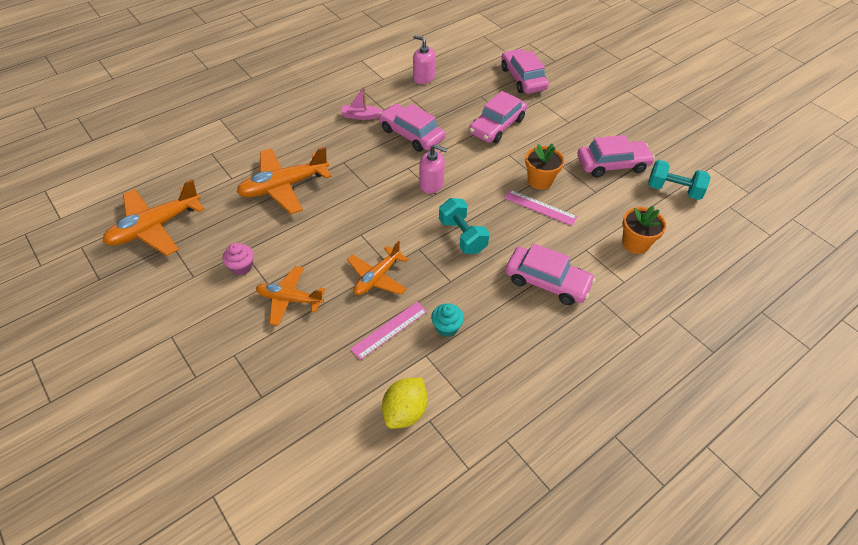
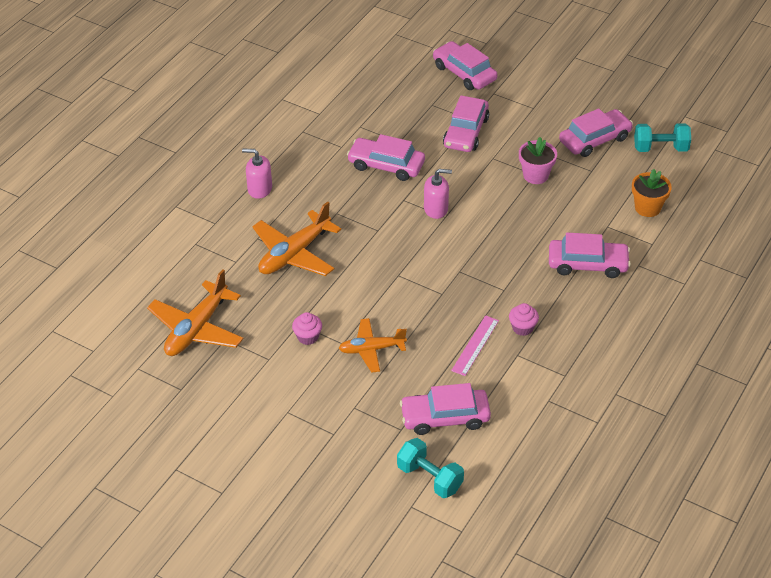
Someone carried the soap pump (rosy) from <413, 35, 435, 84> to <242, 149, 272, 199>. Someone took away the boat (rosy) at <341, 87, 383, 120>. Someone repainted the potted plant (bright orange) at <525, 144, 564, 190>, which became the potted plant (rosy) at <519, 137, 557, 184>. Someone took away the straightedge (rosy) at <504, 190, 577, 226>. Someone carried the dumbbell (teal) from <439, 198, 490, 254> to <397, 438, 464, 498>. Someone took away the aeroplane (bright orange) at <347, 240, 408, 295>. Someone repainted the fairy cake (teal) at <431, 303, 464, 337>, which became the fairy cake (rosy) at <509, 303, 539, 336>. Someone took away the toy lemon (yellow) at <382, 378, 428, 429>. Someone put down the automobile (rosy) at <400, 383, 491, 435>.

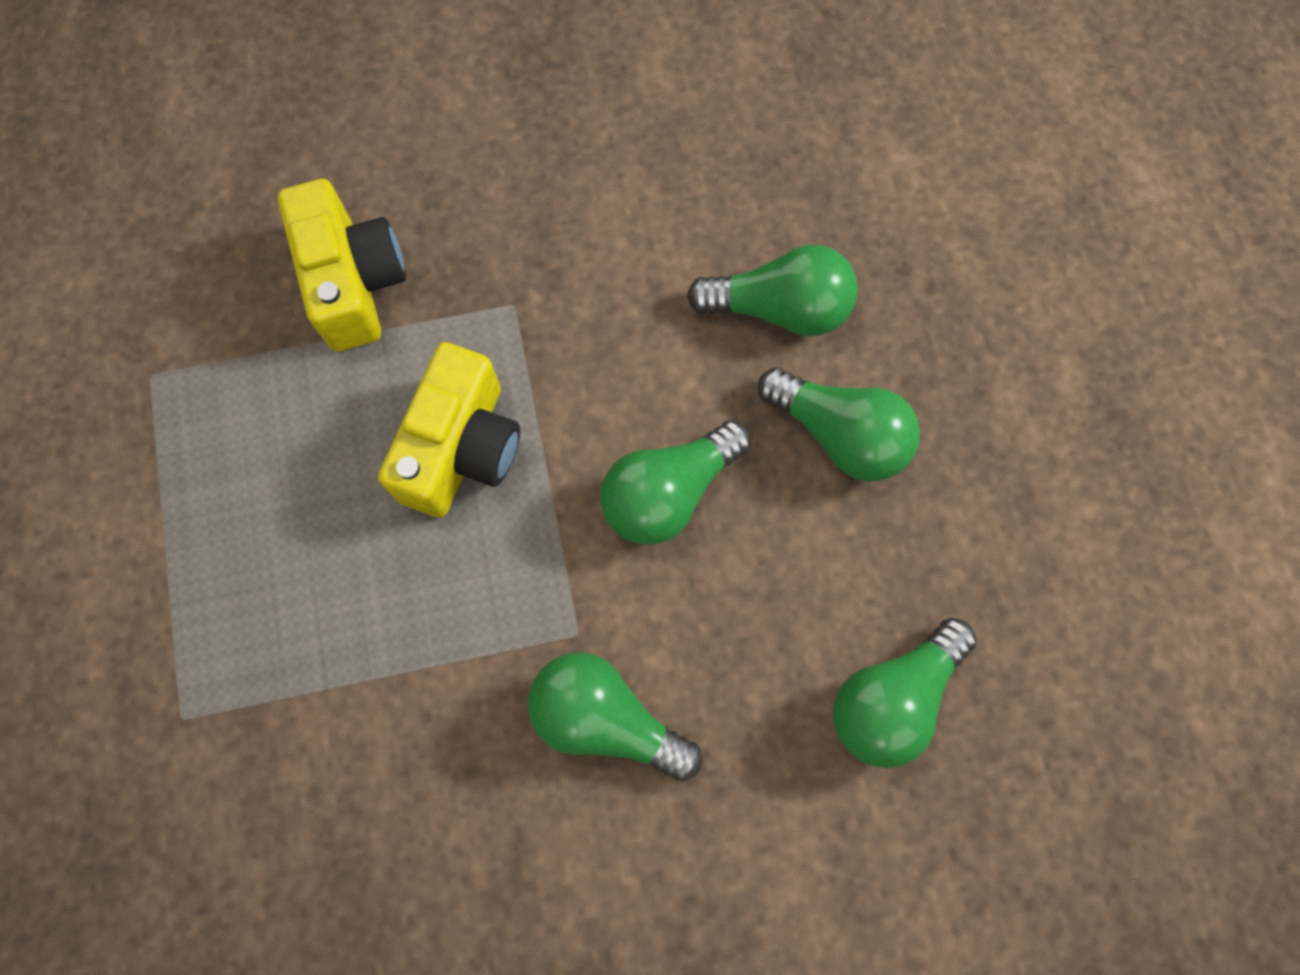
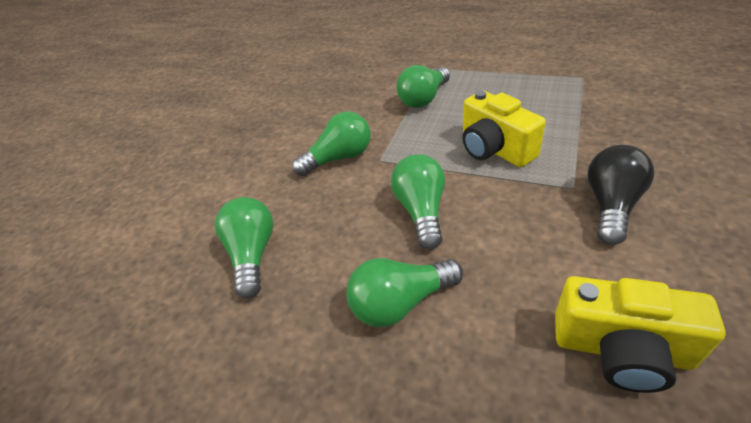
Someone carried the compact camera (yellow) from <278, 179, 406, 352> to <555, 276, 726, 393>. Someone carried the lightbulb (green) from <687, 245, 858, 336> to <397, 65, 450, 108>. Someone put down the lightbulb (black) at <587, 145, 654, 245>.

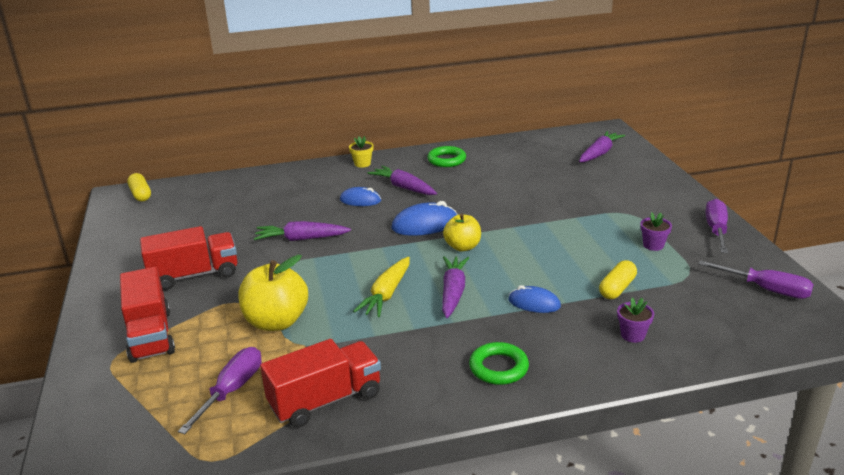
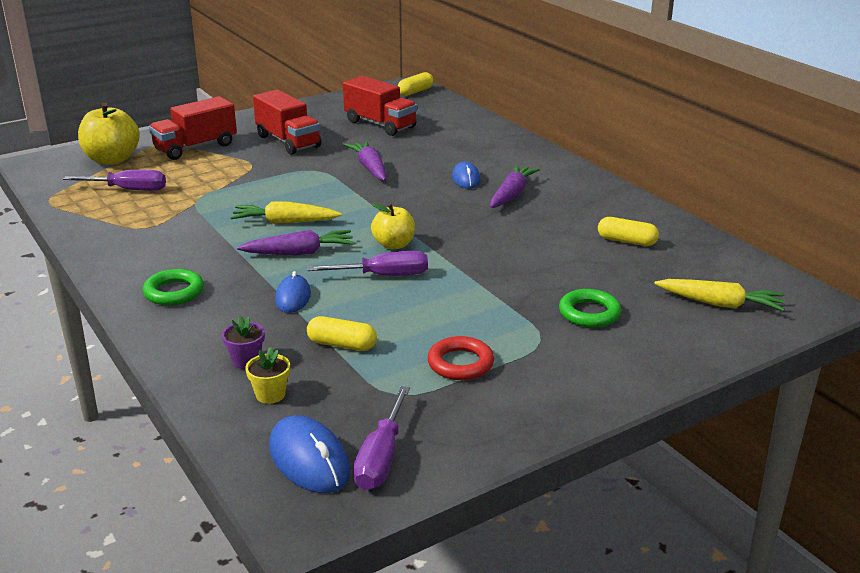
Someone repainted the toy carrot (royal purple) at <579, 131, 625, 162>, which became the toy carrot (yellow) at <654, 279, 785, 311>. Someone carried the potted plant (yellow) from <349, 136, 373, 168> to <245, 347, 290, 404>. Someone carried the torus (green) from <427, 146, 466, 167> to <559, 289, 621, 328>. Someone carried the screwdriver (royal purple) from <705, 199, 728, 253> to <307, 251, 428, 276>. Someone carried the mouse (royal blue) from <392, 201, 458, 236> to <269, 415, 350, 493>. Someone swapped the potted plant (royal purple) at <640, 212, 672, 251> for the torus (red) at <427, 336, 494, 380>. Someone carried the toy apple (yellow) from <238, 255, 308, 331> to <78, 103, 140, 165>. Someone carried the toy truck (red) from <260, 339, 381, 428> to <343, 76, 417, 136>. Someone put down the pill (yellow) at <598, 217, 659, 246>.

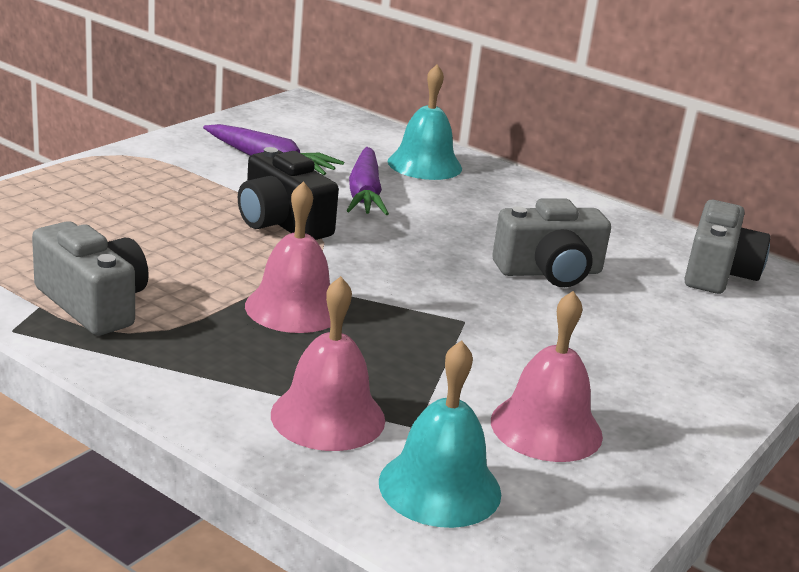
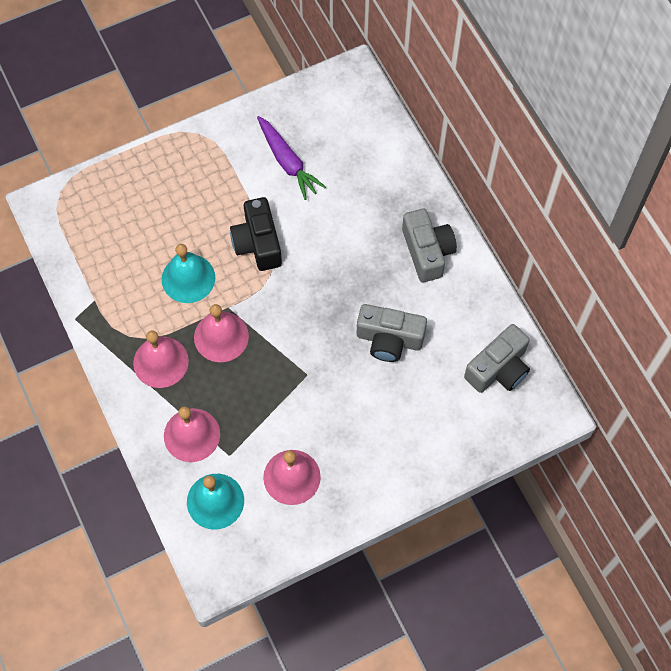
Someone carried the school bell (teal) from <387, 64, 462, 180> to <162, 244, 215, 303>. Someone took away the toy carrot (royal purple) at <347, 147, 389, 215>. Someone carried the compact camera (ash-grey) from <32, 221, 149, 336> to <402, 209, 457, 282>. Someone put down the school bell (rosy) at <133, 331, 189, 388>.

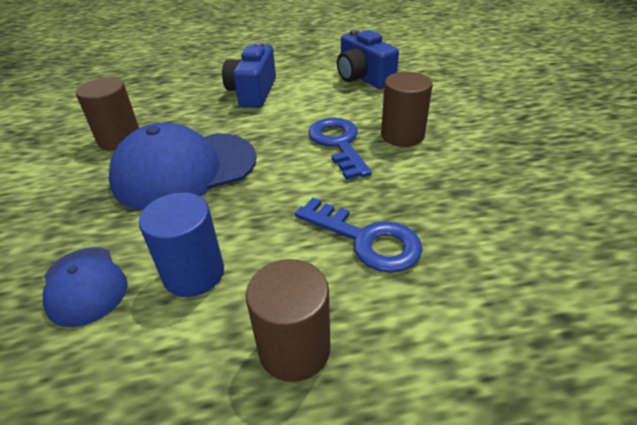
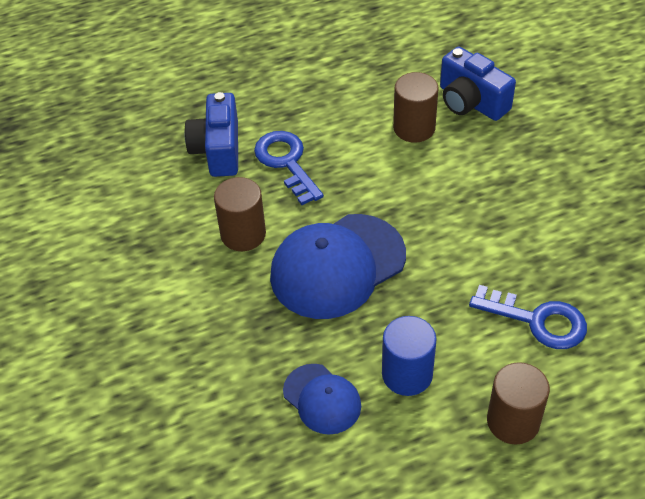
Someone carried the compact camera (royal blue) from <222, 42, 276, 108> to <184, 92, 238, 177>. Someone carried the cylinder shape (dark brown) from <381, 72, 433, 147> to <393, 72, 439, 143>. Someone carried the key (royal blue) from <309, 118, 372, 180> to <254, 131, 324, 205>.

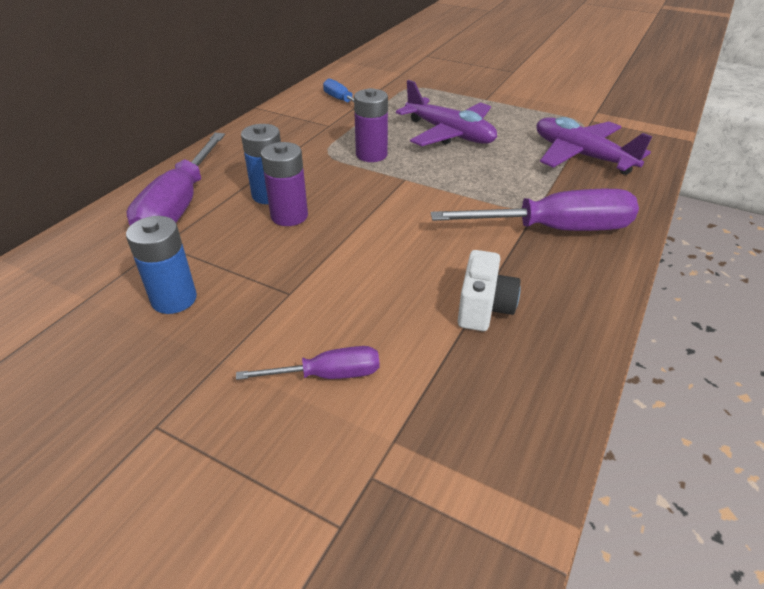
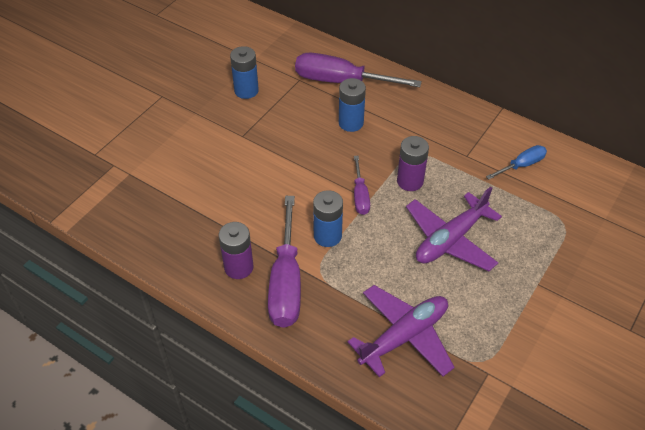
Someone carried the AA battery (royal purple) from <261, 142, 308, 226> to <219, 222, 254, 279>. Someone took away the compact camera (snow-white) at <458, 250, 521, 331>. Someone carried the screwdriver (royal purple) from <236, 346, 379, 380> to <354, 156, 370, 215>. Someone put down the AA battery (royal blue) at <313, 190, 343, 247>.

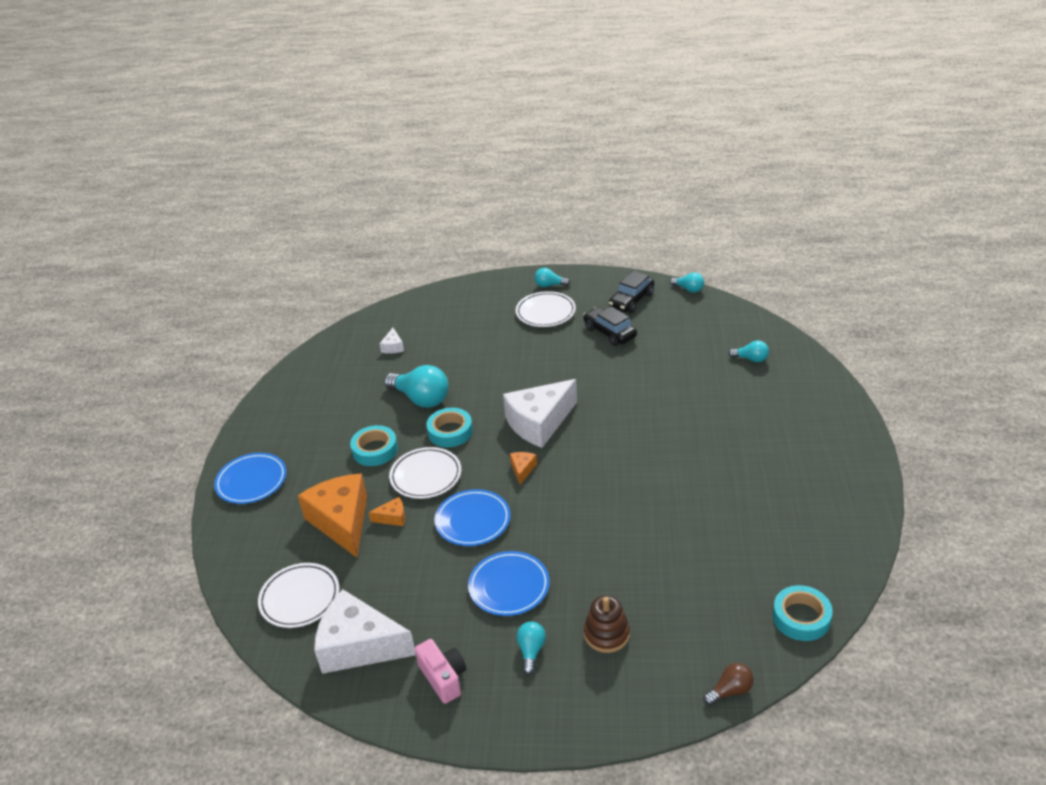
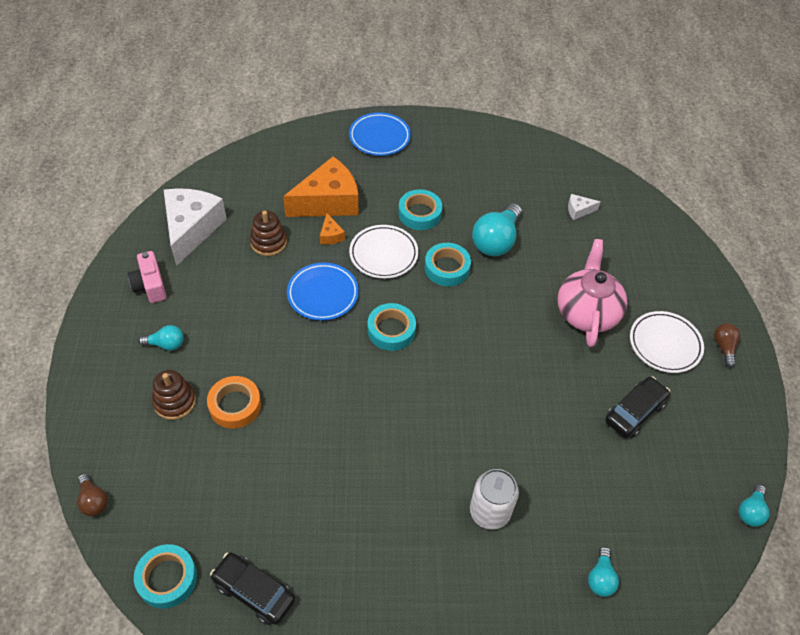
Someone repainted the lightbulb (teal) at <535, 268, 570, 287>, which became the lightbulb (dark brown) at <714, 323, 741, 368>. Someone carried the automobile (black) from <609, 271, 654, 313> to <210, 552, 295, 625>. Someone took away the cheese wedge (snow-white) at <503, 379, 577, 448>. Someone swapped the cheese wedge (bright orange) at <510, 452, 537, 485> for the sticky tape (teal) at <367, 303, 416, 351>. Someone took away the flat dish (royal blue) at <468, 551, 550, 616>. Someone took away the flat dish (snow-white) at <258, 563, 339, 628>. Someone rotated the compact camera (rosy) at <415, 639, 466, 704> by 105 degrees clockwise. Someone put down the stacking rings (dark brown) at <250, 211, 287, 256>. Someone put down the china teapot (rosy) at <558, 239, 627, 347>. Someone put down the sticky tape (bright orange) at <207, 376, 261, 429>. Someone put down the soda can (snow-white) at <470, 469, 519, 530>.

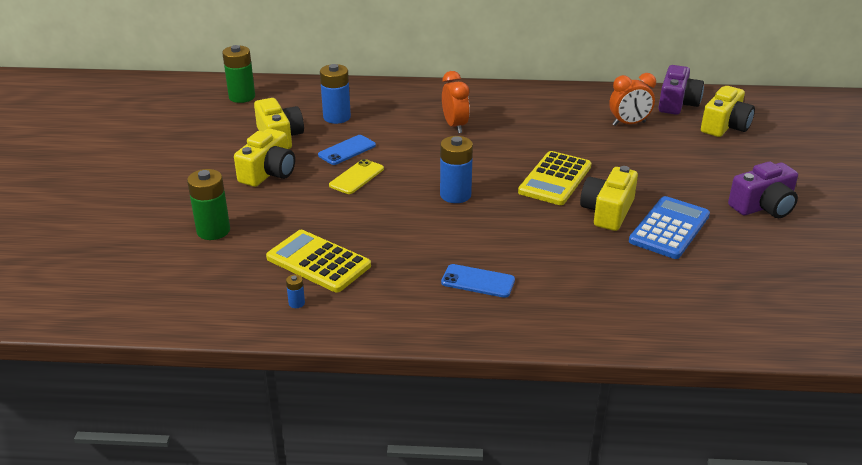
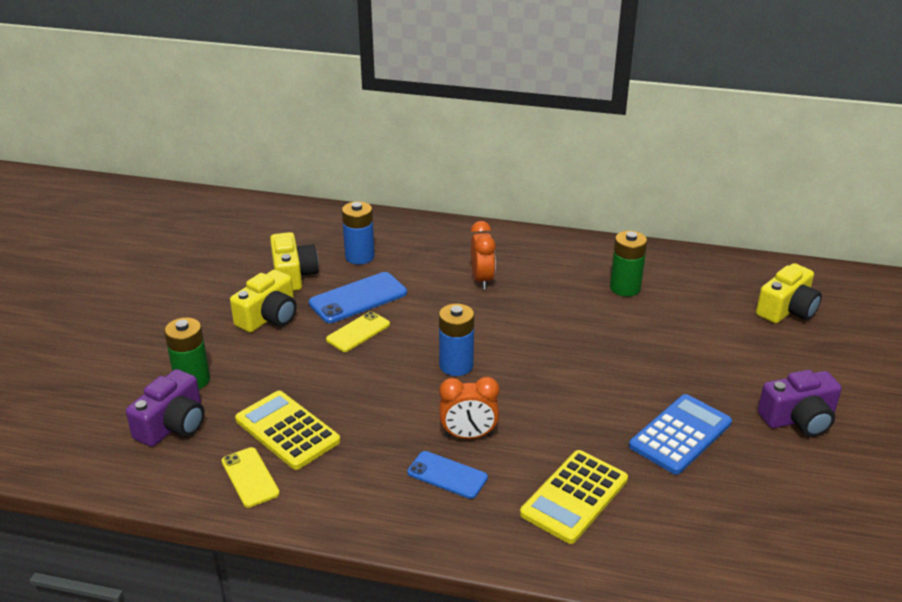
Someone carried the AA battery (green) from <222, 45, 255, 103> to <610, 231, 647, 297>. Someone carried the compact camera (royal purple) from <658, 65, 704, 115> to <126, 369, 205, 447>. Someone carried the alarm clock (bright orange) from <610, 73, 656, 126> to <439, 377, 499, 439>. Someone scaled the smartphone (royal blue) at <318, 135, 376, 165> by 1.53. Someone carried the calculator (yellow) from <518, 151, 591, 205> to <520, 450, 628, 544>. Someone took away the compact camera (yellow) at <580, 166, 638, 231>. Someone swapped the AA battery (royal blue) at <286, 274, 305, 308> for the smartphone (yellow) at <221, 447, 280, 508>.

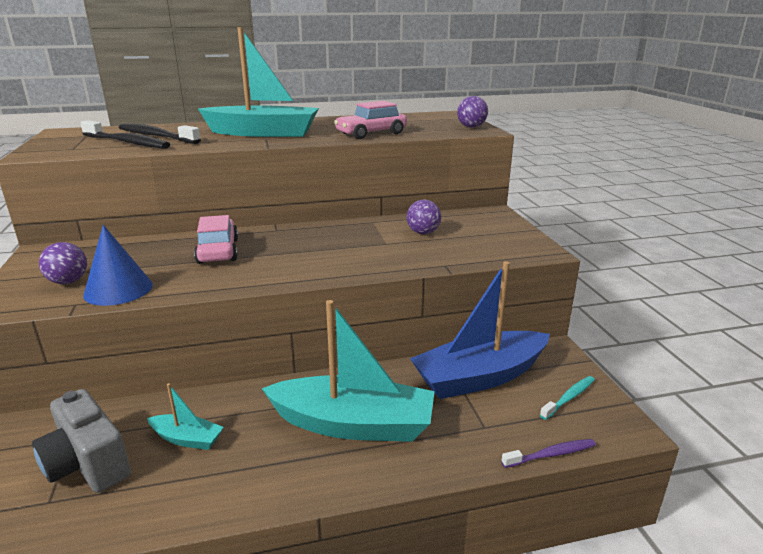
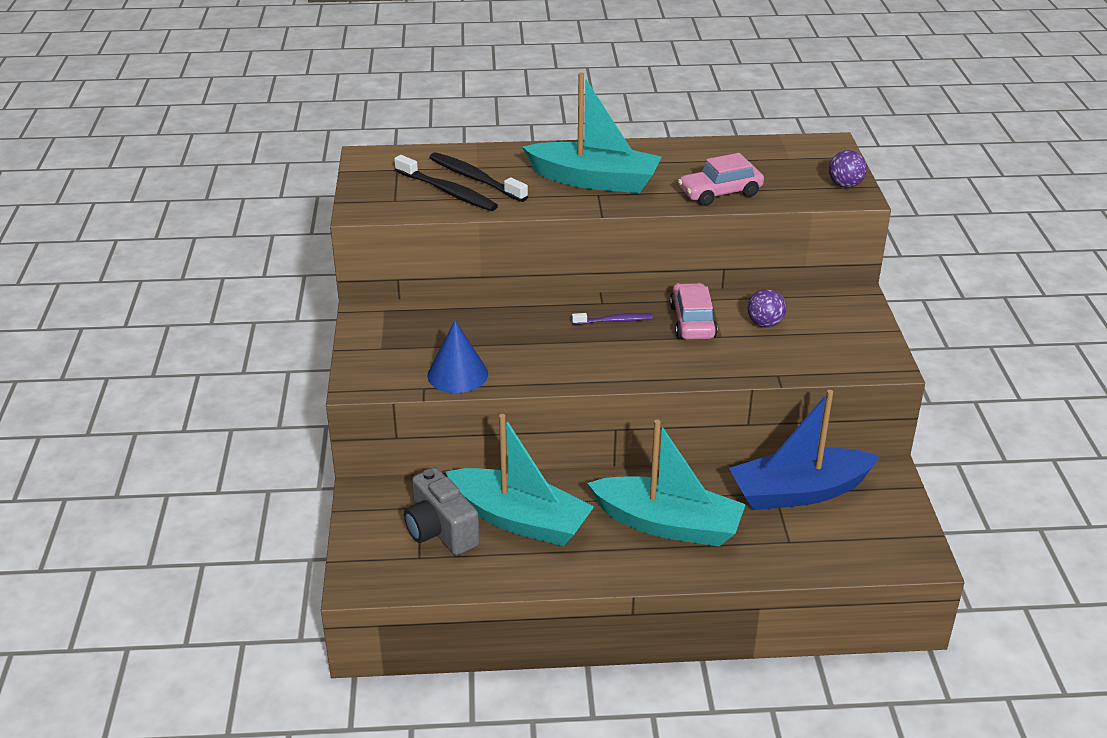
Someone carried the automobile (rosy) from <194, 215, 238, 264> to <670, 283, 718, 340>. Someone took away the ball (royal purple) at <39, 242, 87, 284>. Someone took away the toothbrush (teal) at <540, 376, 595, 420>. Someone scaled the boat (teal) at <147, 383, 224, 450> by 2.18. Someone carried the toothbrush (royal purple) from <501, 439, 596, 468> to <572, 313, 653, 325>.

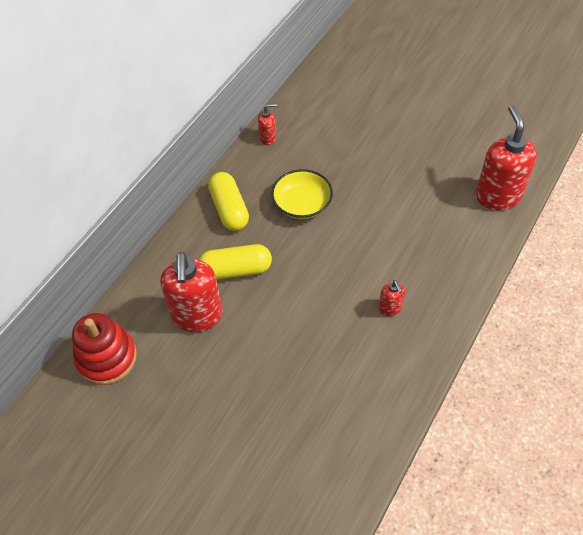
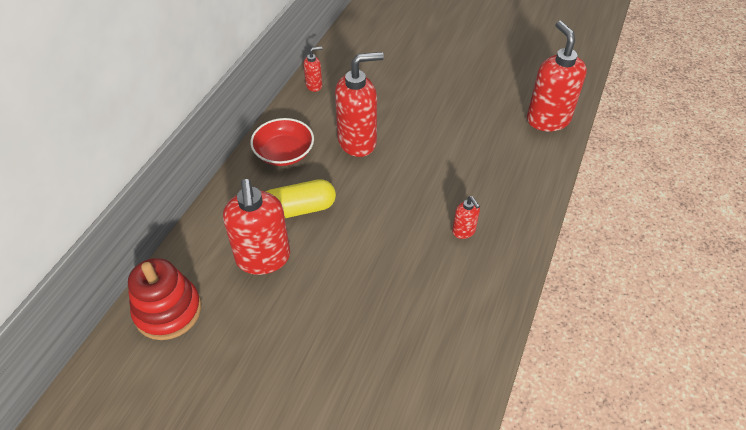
Someone swapped the deep dish (yellow) at <271, 169, 333, 219> for the soap pump (red) at <335, 52, 384, 157>. Someone swapped the pill (yellow) at <208, 172, 249, 231> for the deep dish (red) at <250, 118, 314, 166>.

